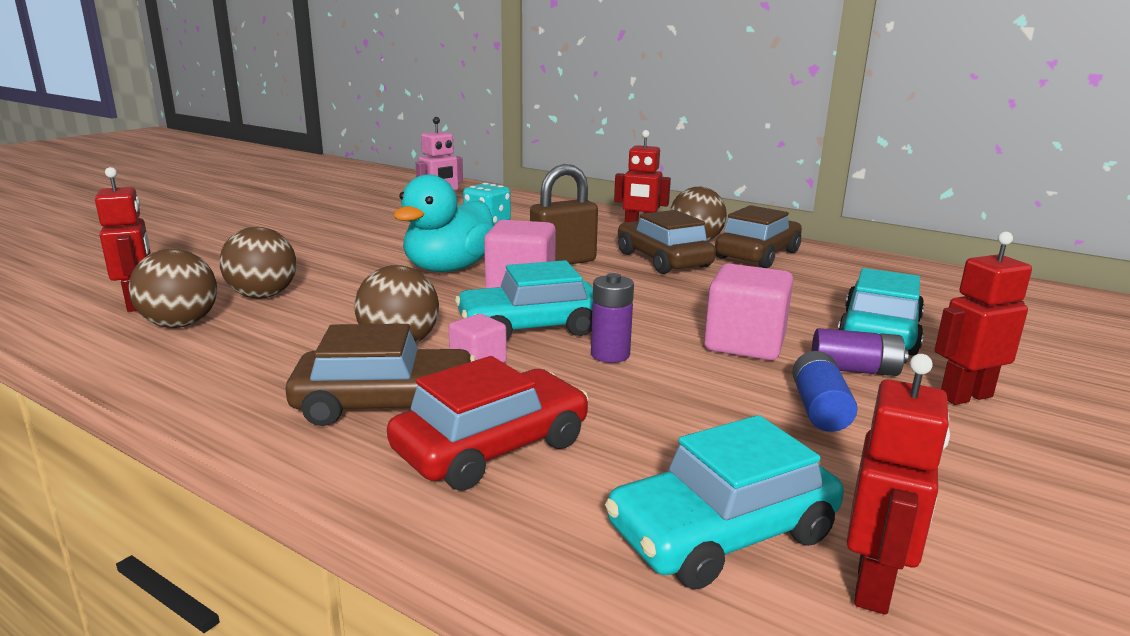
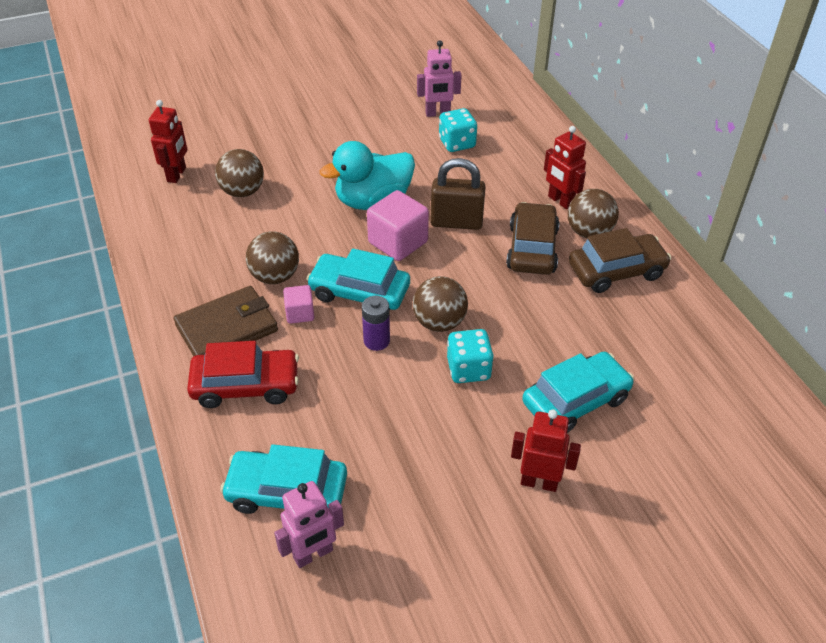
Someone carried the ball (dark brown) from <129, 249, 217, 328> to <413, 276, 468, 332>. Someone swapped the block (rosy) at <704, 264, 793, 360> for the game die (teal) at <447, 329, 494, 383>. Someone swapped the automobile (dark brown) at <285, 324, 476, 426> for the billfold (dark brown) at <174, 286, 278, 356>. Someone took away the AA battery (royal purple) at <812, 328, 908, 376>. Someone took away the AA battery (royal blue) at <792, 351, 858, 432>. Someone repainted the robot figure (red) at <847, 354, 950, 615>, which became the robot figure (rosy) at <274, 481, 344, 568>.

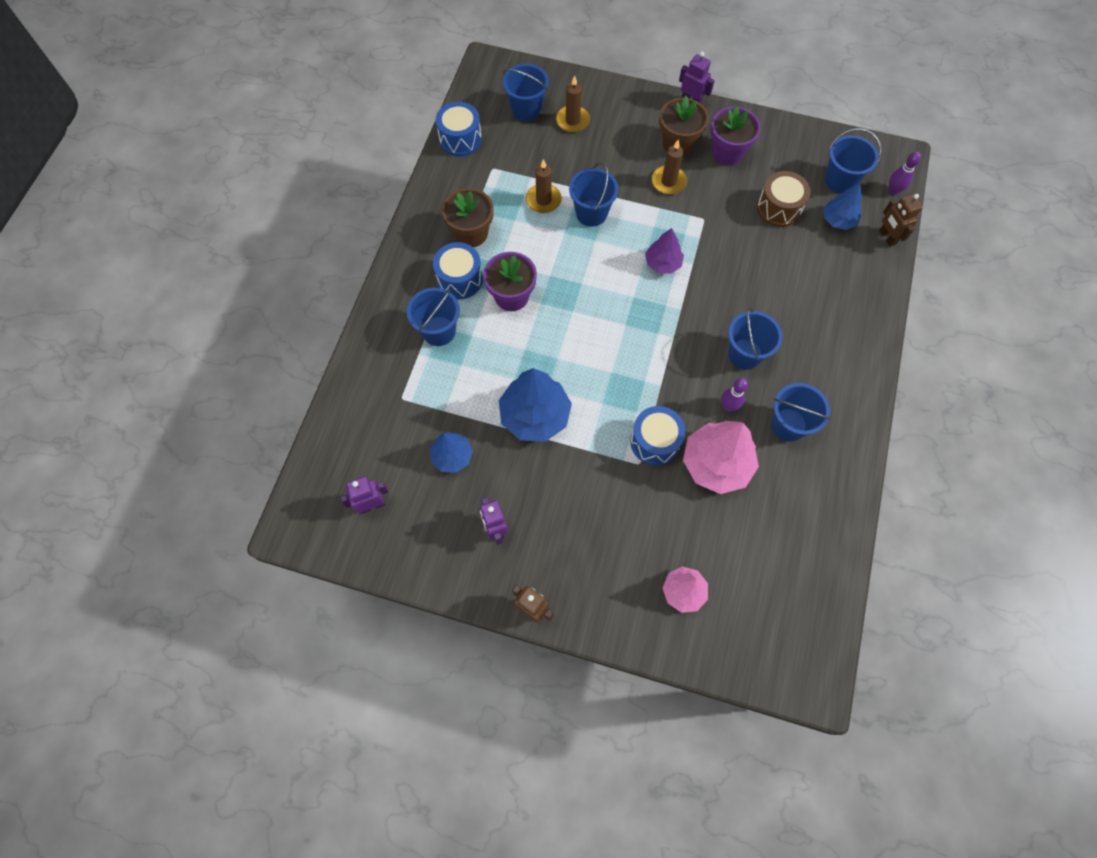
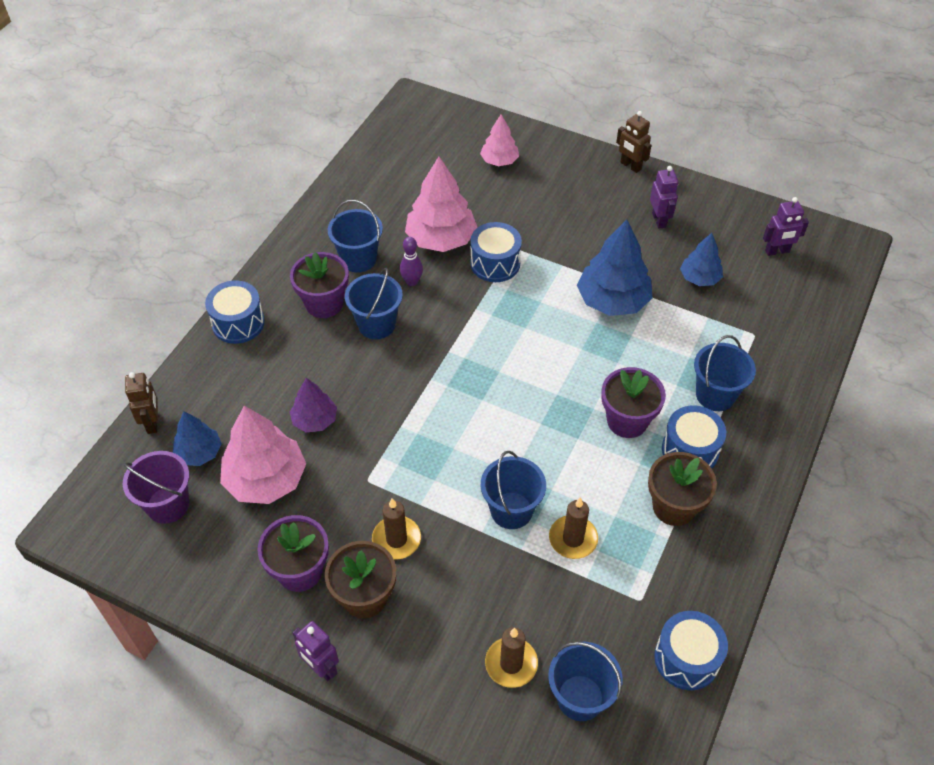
Someone repainted the bucket (royal blue) at <825, 128, 881, 193>, which became the bucket (royal purple) at <123, 451, 190, 524>. Someone took away the tenpin (royal purple) at <889, 151, 921, 195>. Someone swapped the toy drum (dark brown) at <757, 171, 810, 227> for the fir tree (rosy) at <220, 406, 306, 504>. Someone carried the fir tree (royal purple) from <645, 228, 684, 274> to <290, 378, 337, 432>. Someone put down the potted plant (royal purple) at <290, 252, 349, 318>. Someone put down the toy drum (royal blue) at <205, 281, 265, 344>.

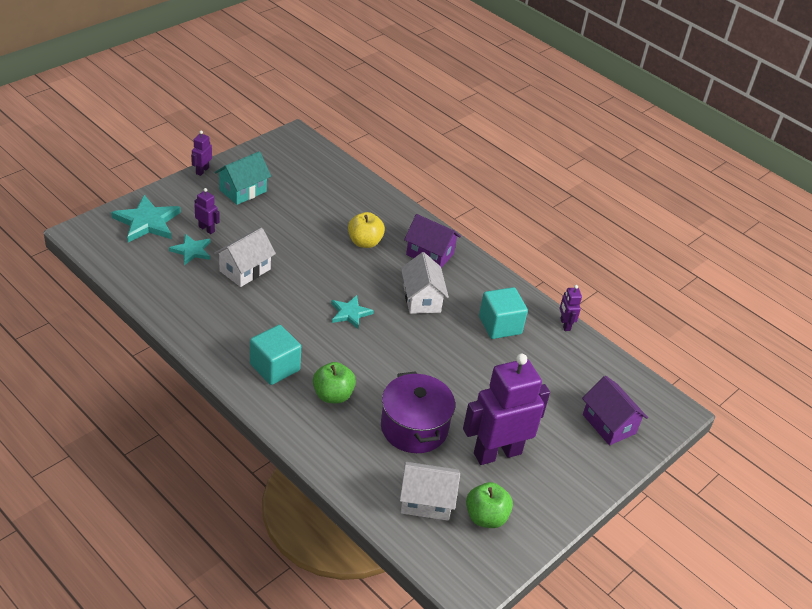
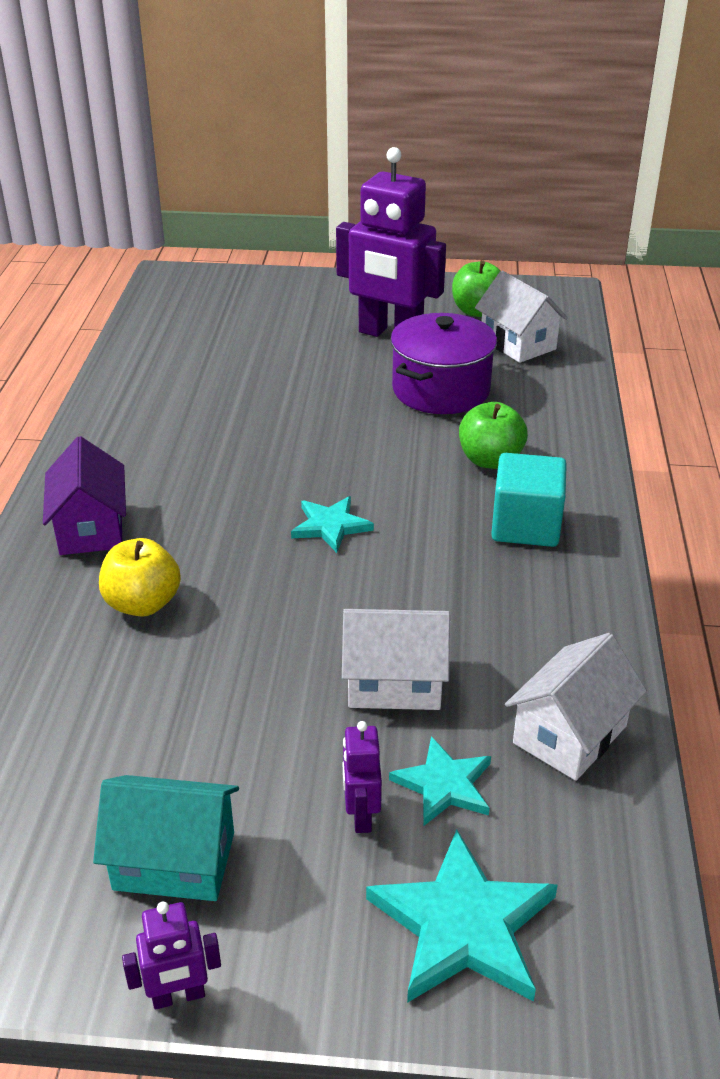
Someone carried the cottage (snow-white) from <401, 252, 449, 314> to <505, 633, 647, 781>. Someone took away the robot figure (royal purple) at <560, 285, 582, 331>. Someone took away the block (teal) at <479, 287, 528, 339>. Someone took away the cottage (royal purple) at <582, 376, 648, 445>.

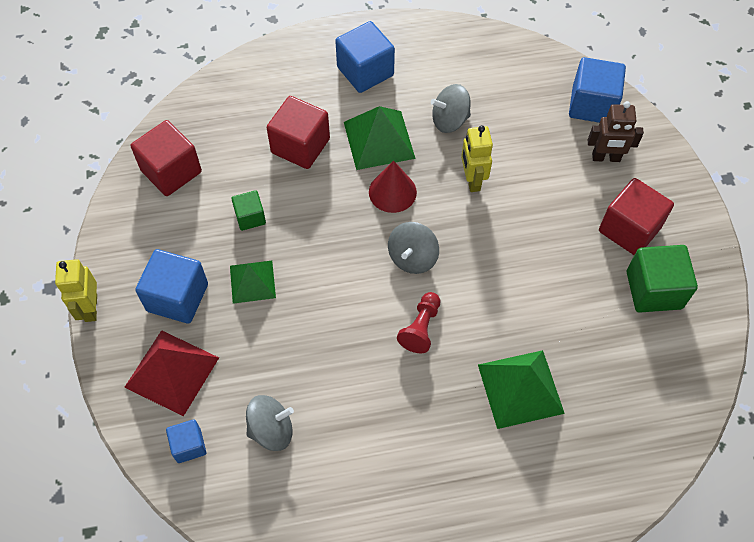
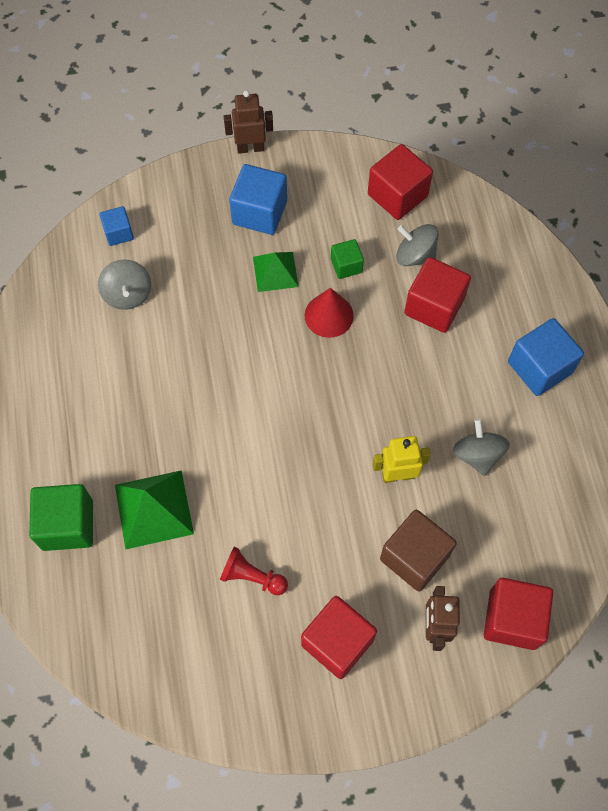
Someone repainted the block (royal blue) at <569, 57, 626, 123>, which became the block (red) at <484, 578, 553, 650>. Someone took away the pyramid (green) at <344, 106, 416, 170>. Someone carried the cone shape (red) from <369, 160, 417, 213> to <305, 288, 354, 338>. Someone carried the spinning top (ash-grey) from <388, 222, 439, 274> to <396, 224, 438, 266>. Someone carried the block (green) from <627, 245, 698, 313> to <29, 484, 93, 551>. Someone repainted the robot figure (yellow) at <55, 259, 97, 322>, which became the robot figure (dark brown) at <224, 90, 273, 154>. Someone carried the chess pawn (red) from <397, 292, 441, 353> to <220, 547, 288, 595>. Someone took away the pyramid (red) at <125, 330, 219, 417>. Someone put down the block (dark brown) at <380, 510, 457, 591>.

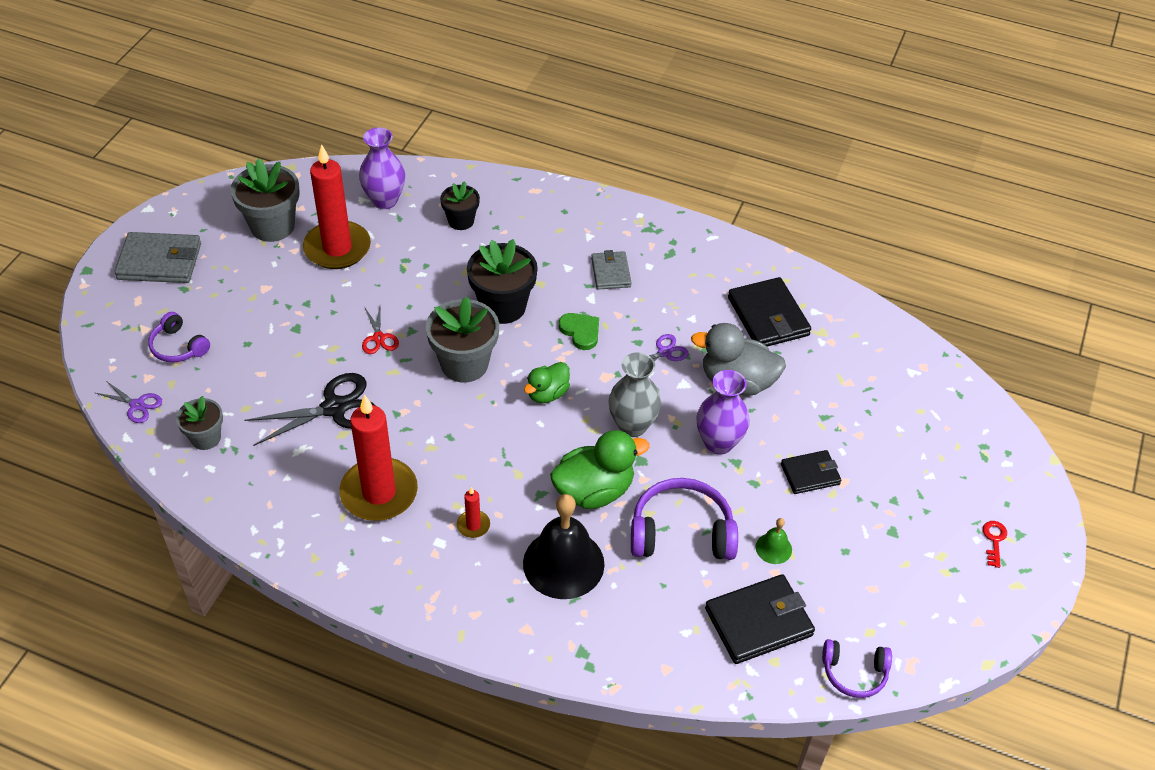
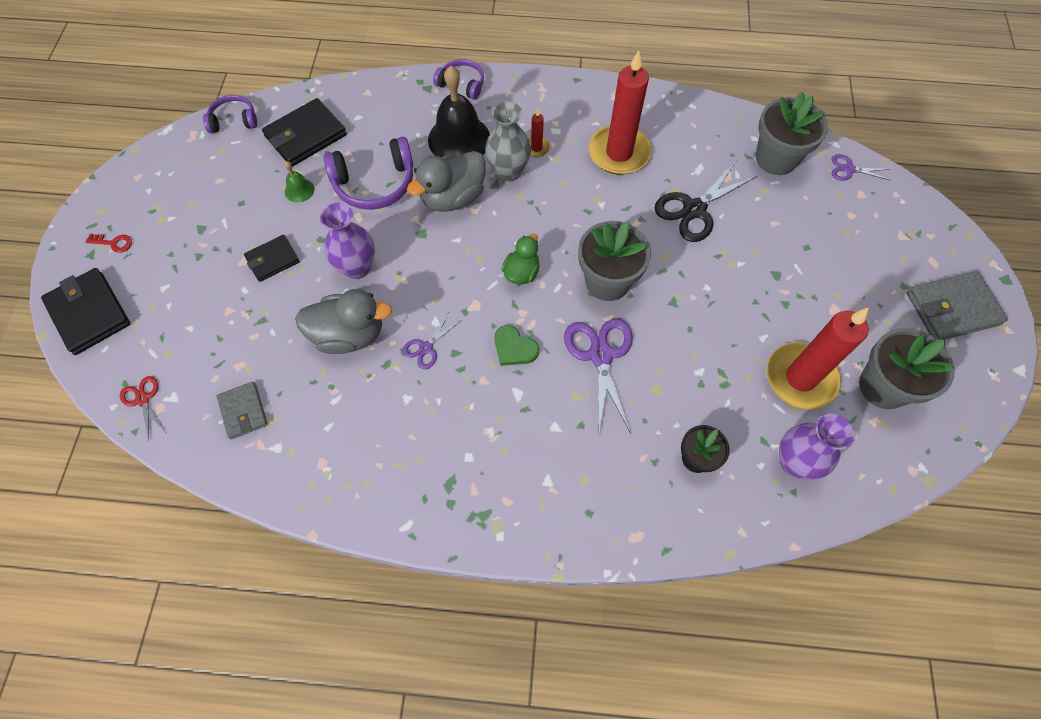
Someone swapped the potted plant (black) at <467, 239, 538, 324> for the pair of scissors (royal purple) at <564, 318, 633, 433>. Someone carried the billfold (ash-grey) from <591, 250, 632, 290> to <216, 382, 268, 439>. Someone carried the billfold (black) from <728, 277, 811, 347> to <41, 268, 130, 355>. Someone carried the pair of scissors (red) from <362, 307, 399, 354> to <120, 376, 165, 441>. Someone carried the headphones (royal purple) from <148, 312, 210, 362> to <433, 59, 484, 100>. Someone carried the flower vase (ash-grey) from <609, 352, 661, 437> to <485, 101, 531, 182>. Someone scaled the potted plant (ash-grey) at <176, 396, 223, 450> by 1.68. Someone repainted the rubber duck (green) at <550, 430, 650, 509>, which became the rubber duck (ash-grey) at <407, 151, 486, 212>. Someone rotated the key (red) at <983, 521, 1007, 568> by 75 degrees counterclockwise.

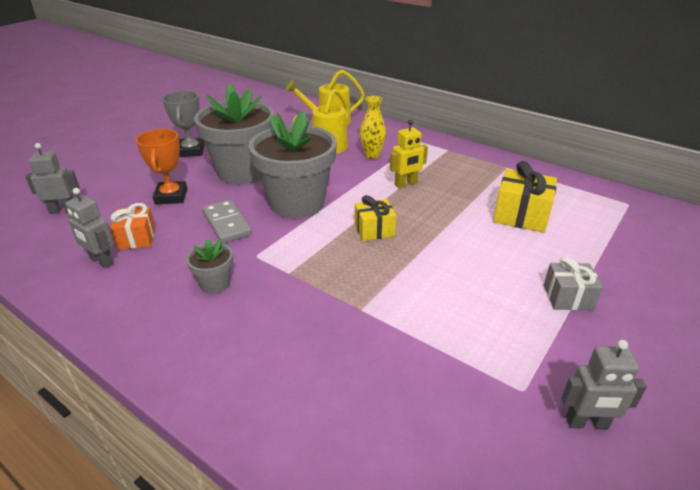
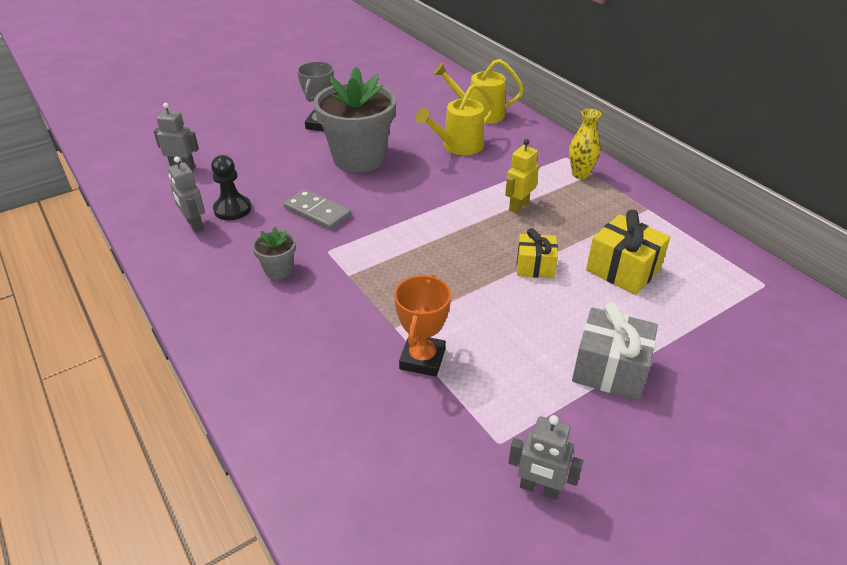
Someone carried the flower vase (yellow) from <360, 96, 386, 159> to <569, 109, 601, 179>. Someone took away the potted plant (ash-grey) at <249, 110, 337, 218>. Someone rotated the robot figure (yellow) at <390, 120, 428, 188> by 135 degrees clockwise. Someone carried the prize cup (bright orange) from <136, 129, 187, 204> to <394, 274, 451, 377>. Someone carried the gift (yellow) from <355, 195, 396, 241> to <517, 228, 558, 278>. Someone rotated the domino tile (ash-grey) at <202, 199, 252, 243> by 45 degrees counterclockwise. Someone swapped the gift (bright orange) at <110, 203, 155, 250> for the chess pawn (black) at <211, 155, 251, 220>. Someone scaled the gift (ash-grey) at <544, 256, 603, 310> by 1.52.

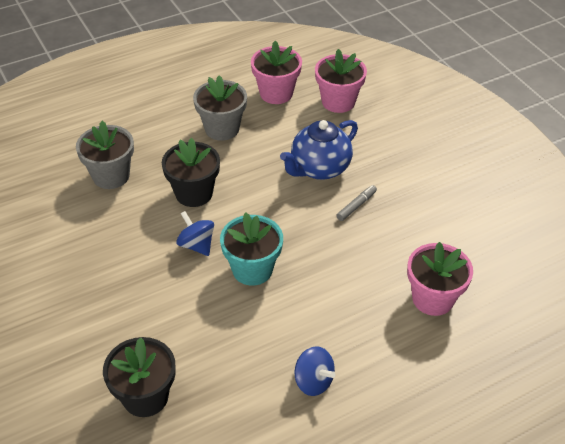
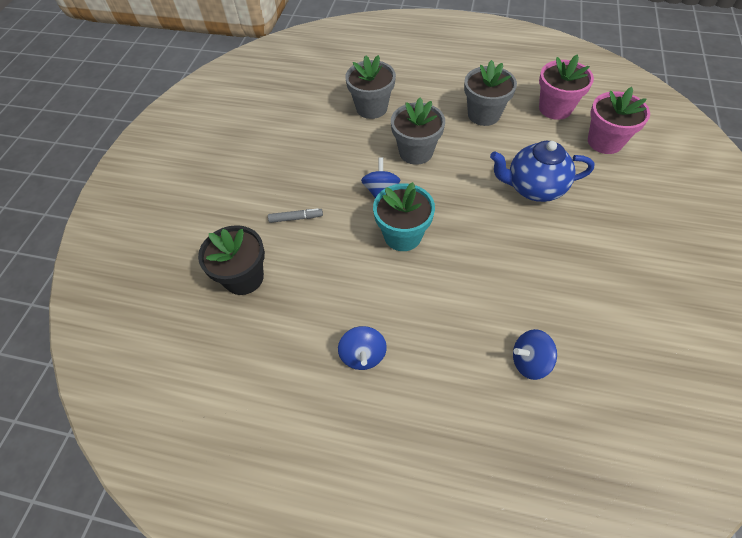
Someone repainted the potted plant (black) at <162, 138, 220, 207>, which became the potted plant (ash-grey) at <391, 98, 445, 165>. Someone carried the marker pen (ash-grey) from <336, 185, 377, 221> to <268, 208, 323, 223>. Someone swapped the potted plant (rosy) at <407, 242, 473, 316> for the spinning top (royal blue) at <513, 329, 557, 380>.

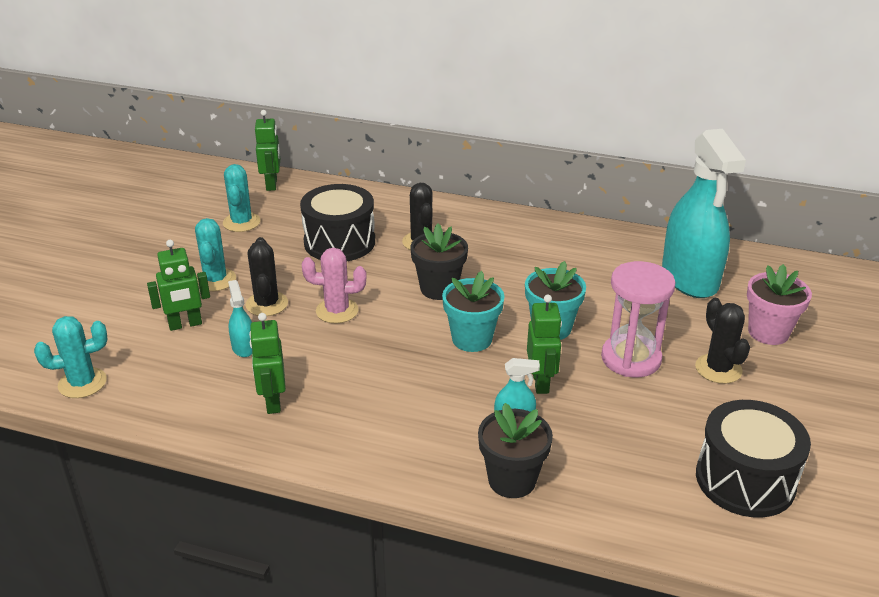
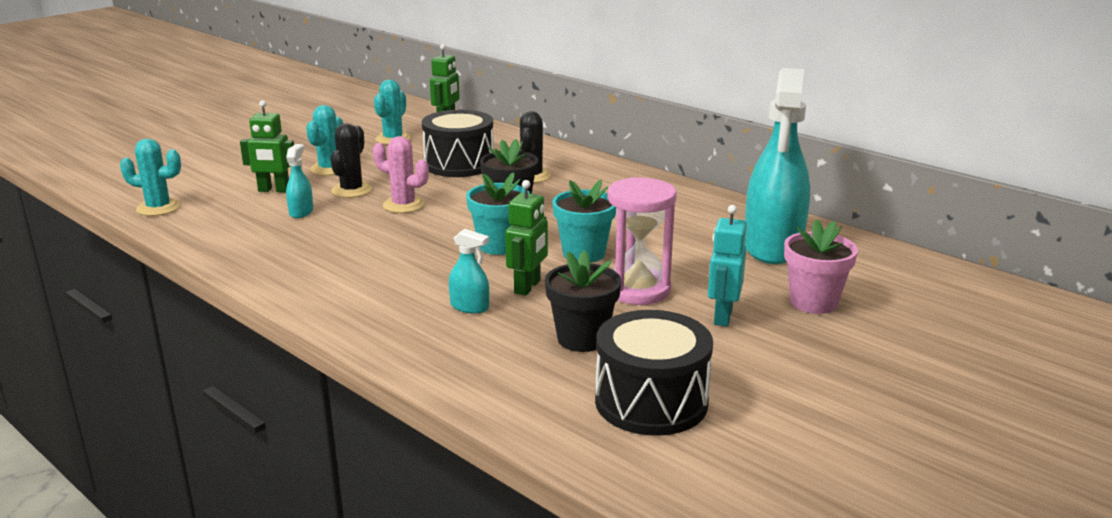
Someone swapped the prickly plant (black) at <695, 298, 750, 384> for the robot figure (teal) at <708, 205, 747, 327>. Someone took away the robot figure (green) at <249, 313, 286, 414>. Someone carried the potted plant (black) from <478, 403, 553, 498> to <545, 250, 622, 352>.

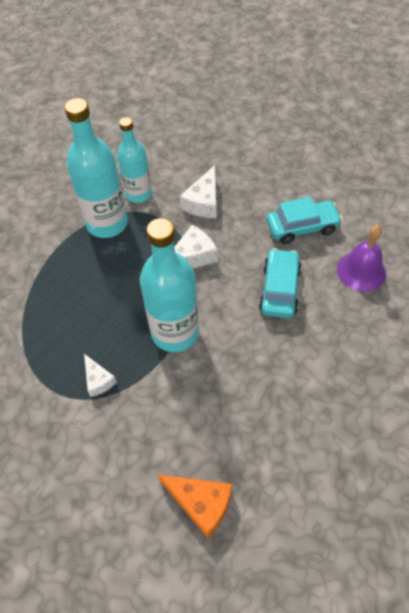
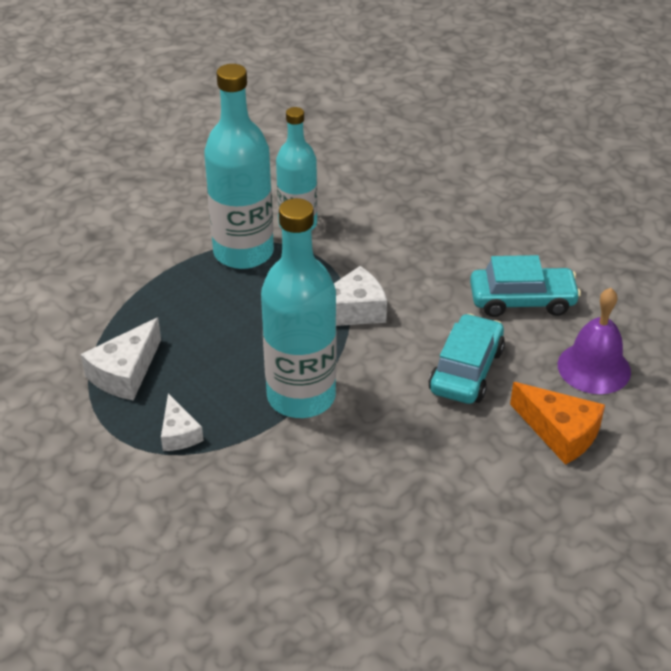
Someone carried the cheese wedge (snow-white) from <180, 165, 216, 218> to <81, 318, 161, 400>. Someone carried the cheese wedge (bright orange) from <158, 475, 232, 538> to <510, 382, 605, 465>.

